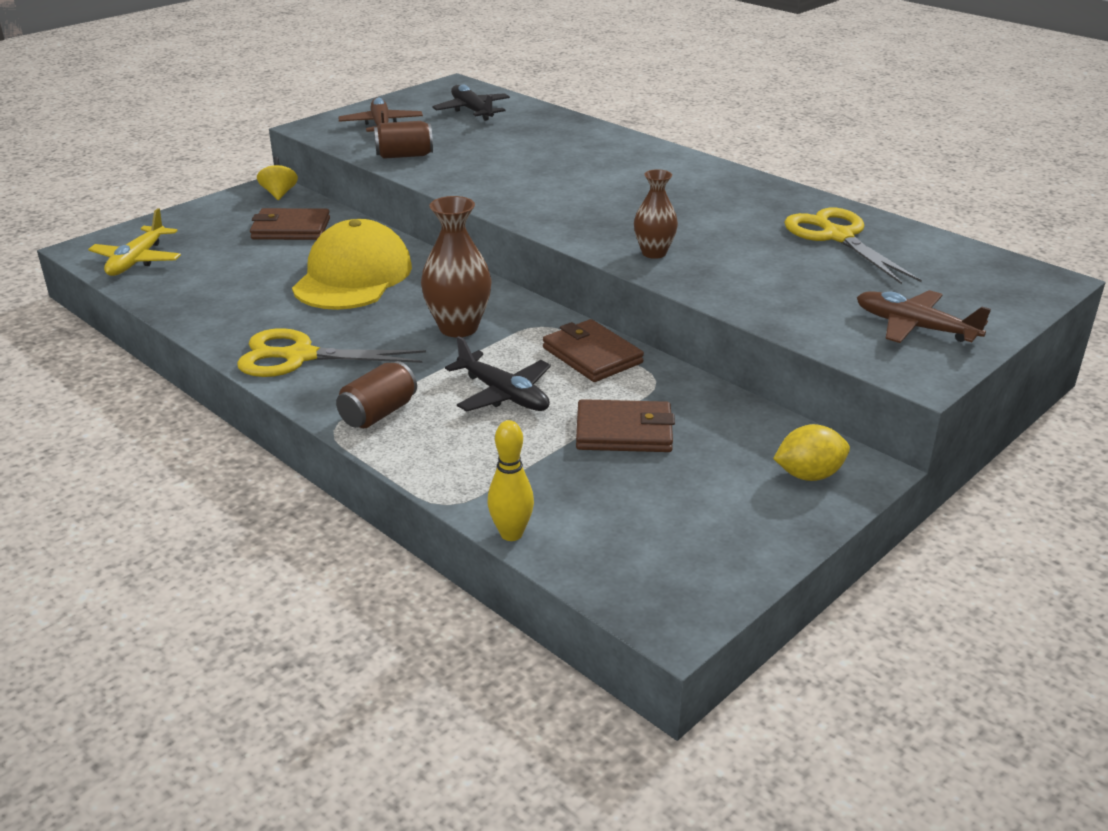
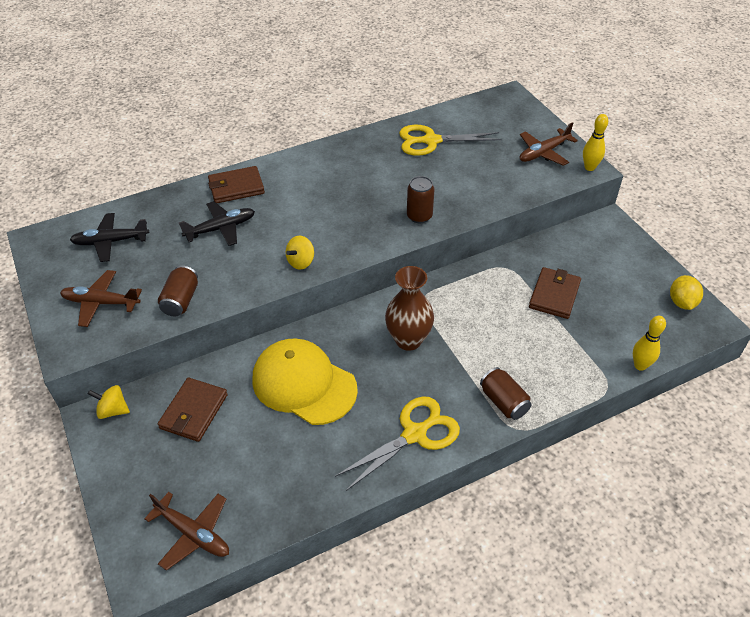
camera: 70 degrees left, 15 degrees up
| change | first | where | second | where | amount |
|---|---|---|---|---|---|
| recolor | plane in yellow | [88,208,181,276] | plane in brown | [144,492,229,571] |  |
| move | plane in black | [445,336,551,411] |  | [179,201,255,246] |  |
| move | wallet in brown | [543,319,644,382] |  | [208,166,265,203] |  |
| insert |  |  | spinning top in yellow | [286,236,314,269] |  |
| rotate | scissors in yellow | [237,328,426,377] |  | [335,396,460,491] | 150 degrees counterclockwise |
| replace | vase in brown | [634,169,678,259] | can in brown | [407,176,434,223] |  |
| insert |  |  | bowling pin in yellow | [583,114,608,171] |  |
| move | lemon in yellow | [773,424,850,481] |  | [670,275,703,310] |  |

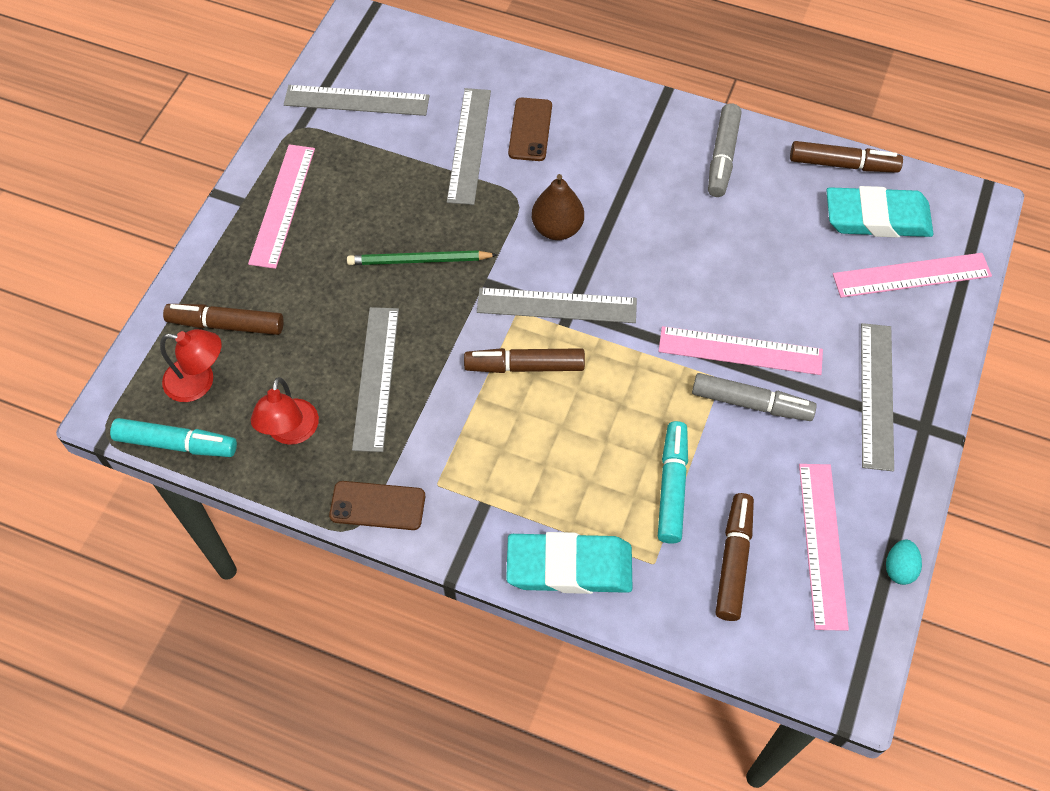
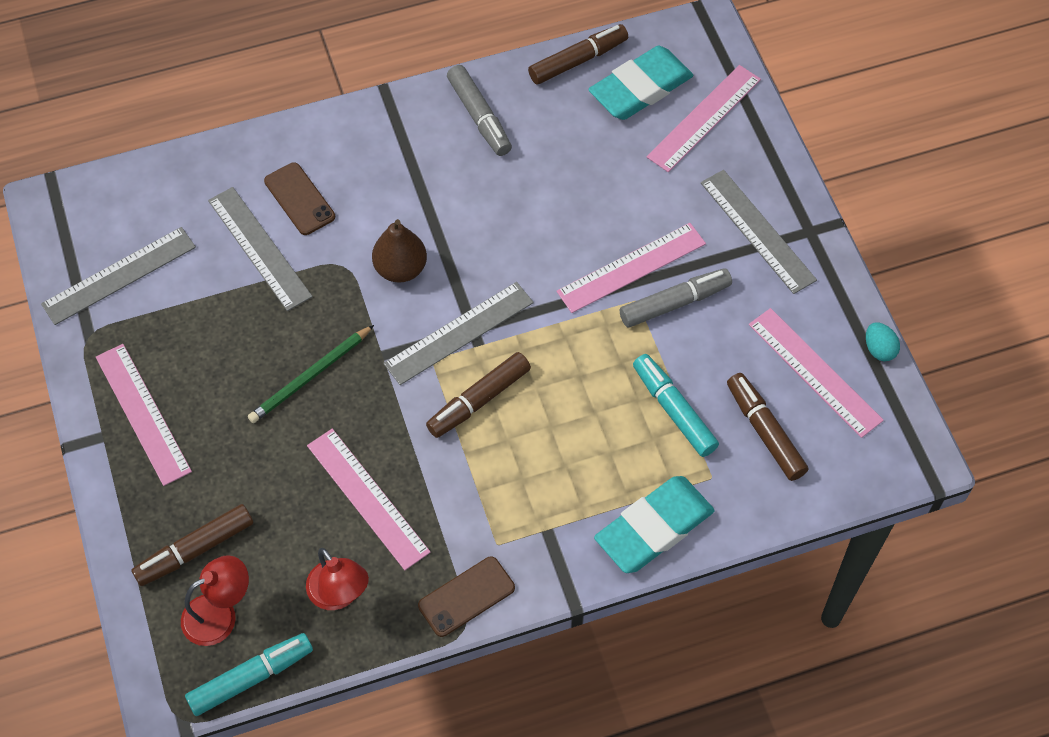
camera: 40 degrees left, 0 degrees up
| change | first | where | second | where | amount |
|---|---|---|---|---|---|
| recolor | ruler in grey | [352,307,399,452] | ruler in pink | [307,429,430,570] |  |

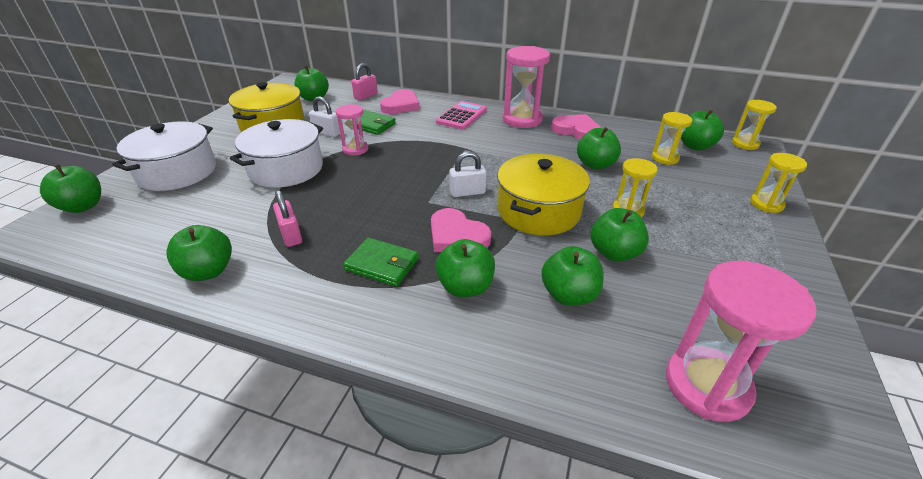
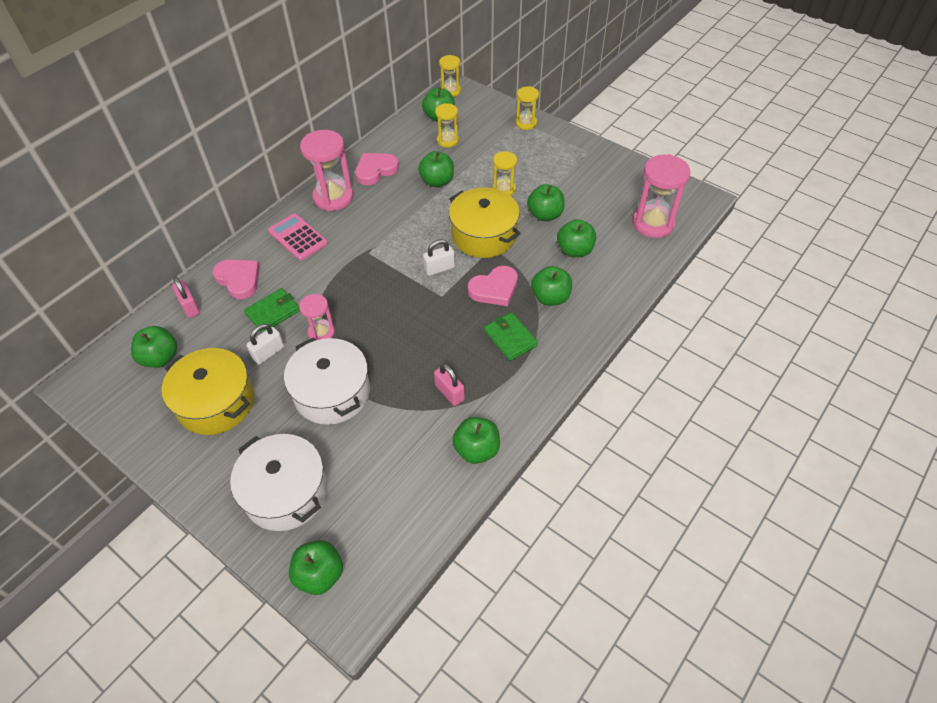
camera: 70 degrees left, 15 degrees up
| change | first | where | second | where | amount |
|---|---|---|---|---|---|
| rotate | padlock in white | [449,151,486,197] |  | [423,239,455,276] | 60 degrees clockwise |
| rotate | padlock in pink | [273,190,302,247] |  | [434,363,465,406] | 60 degrees clockwise |
| rotate | wallet in green | [343,238,419,287] |  | [484,312,538,361] | 75 degrees counterclockwise |

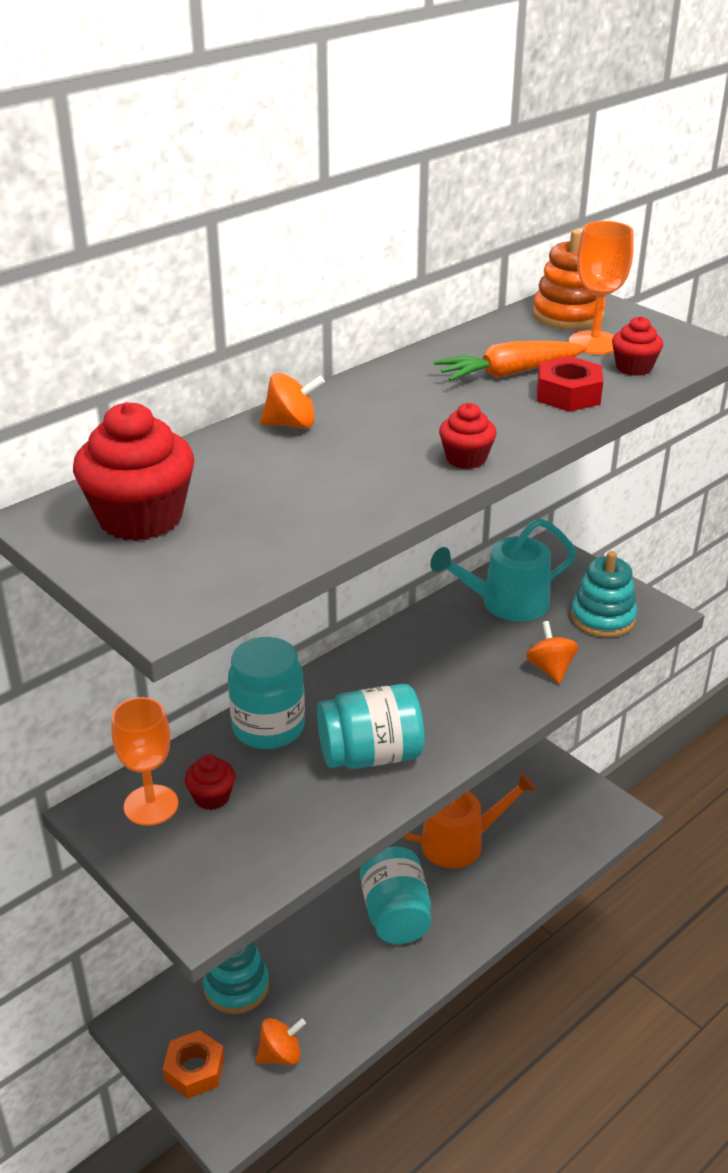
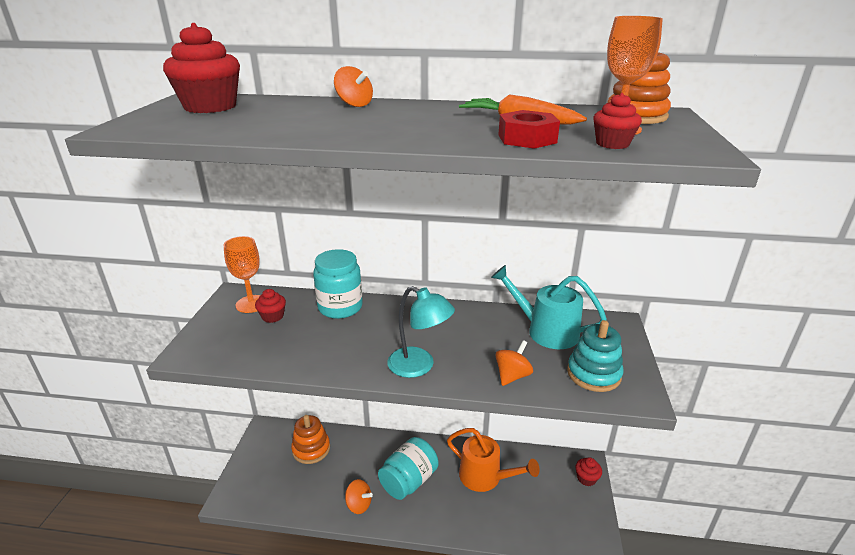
camera: 50 degrees right, 5 degrees down
| change | first | where | second | where | amount |
|---|---|---|---|---|---|
| recolor | stacking toy in turquoise | [203,941,269,1014] | stacking toy in orange | [291,415,330,464] |  |
| move | spinning top in orange | [256,1018,306,1065] |  | [345,479,373,514] |  |
| insert |  |  | lamp in turquoise | [387,286,455,378] |  |
| move | cupcake in red | [439,403,496,469] |  | [575,457,602,486] |  |
| delete | nut in orange | [163,1030,224,1098] |  |  |  |
| delete | jar in turquoise | [317,684,425,769] |  |  |  |

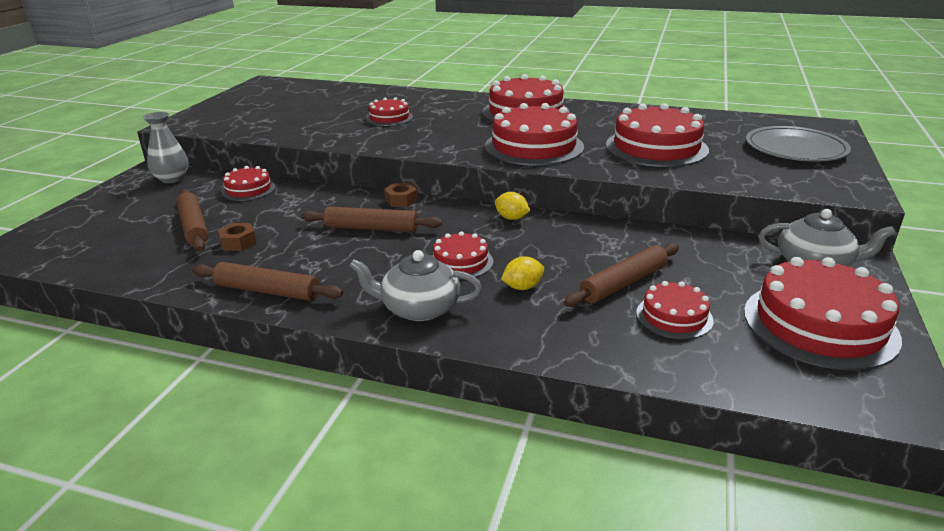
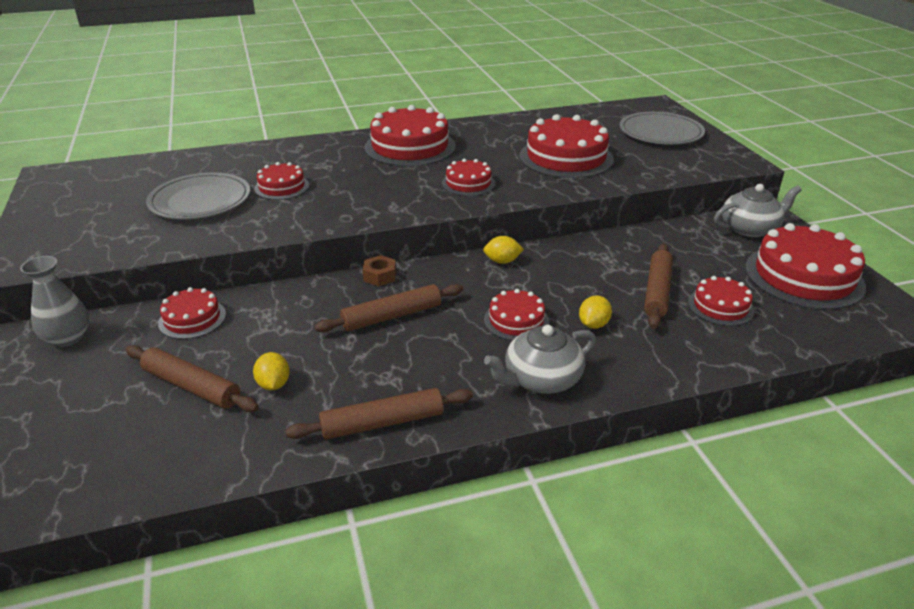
camera: 35 degrees left, 5 degrees up
| change | first | where | second | where | amount |
|---|---|---|---|---|---|
| insert |  |  | plate in grey | [146,172,250,220] |  |
| replace | nut in brown | [218,223,256,251] | lemon in yellow | [253,352,290,390] |  |
| resize | cake in red | [485,103,584,166] |  | [442,159,495,196] | x0.53 |

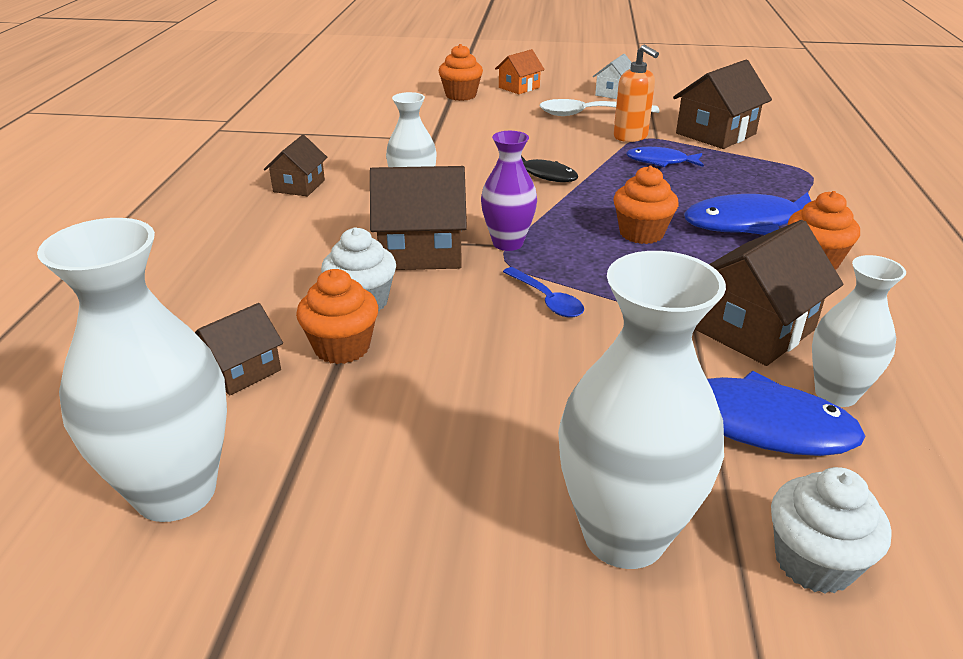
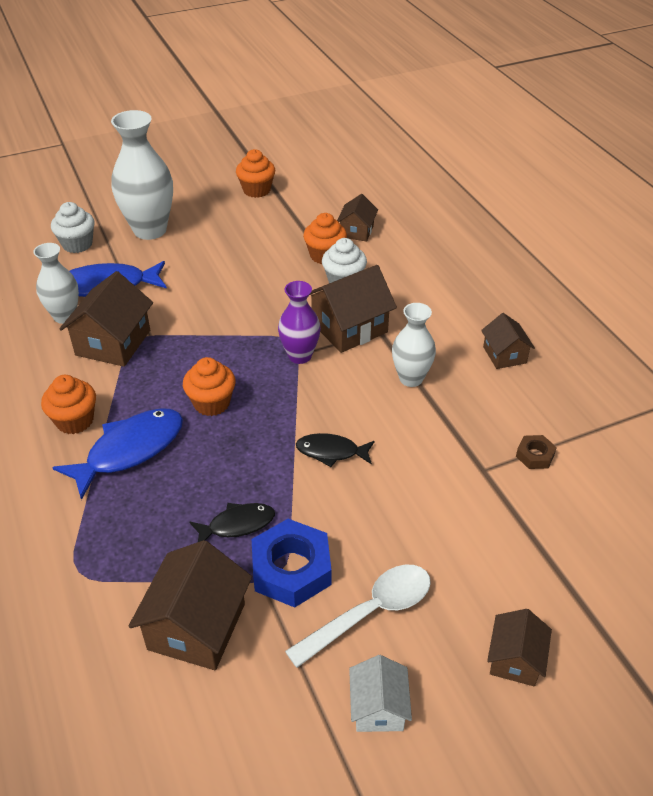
camera: 150 degrees right, 10 degrees up
| change | first | where | second | where | amount |
|---|---|---|---|---|---|
| recolor | fish in blue | [626,147,704,167] | fish in black | [190,503,275,542] |  |
| move | cupcake in orange | [438,44,483,101] |  | [236,149,275,198] |  |
| replace | soap dispenser in orange | [613,44,659,142] | nut in blue | [252,519,332,607] |  |
| recolor | house in orange | [495,49,545,94] | house in brown | [487,609,552,686] |  |
| insert |  |  | nut in brown | [516,435,557,469] |  |
| delete | vase in white | [37,218,227,522] |  |  |  |
| delete | spoon in blue | [503,267,584,318] |  |  |  |

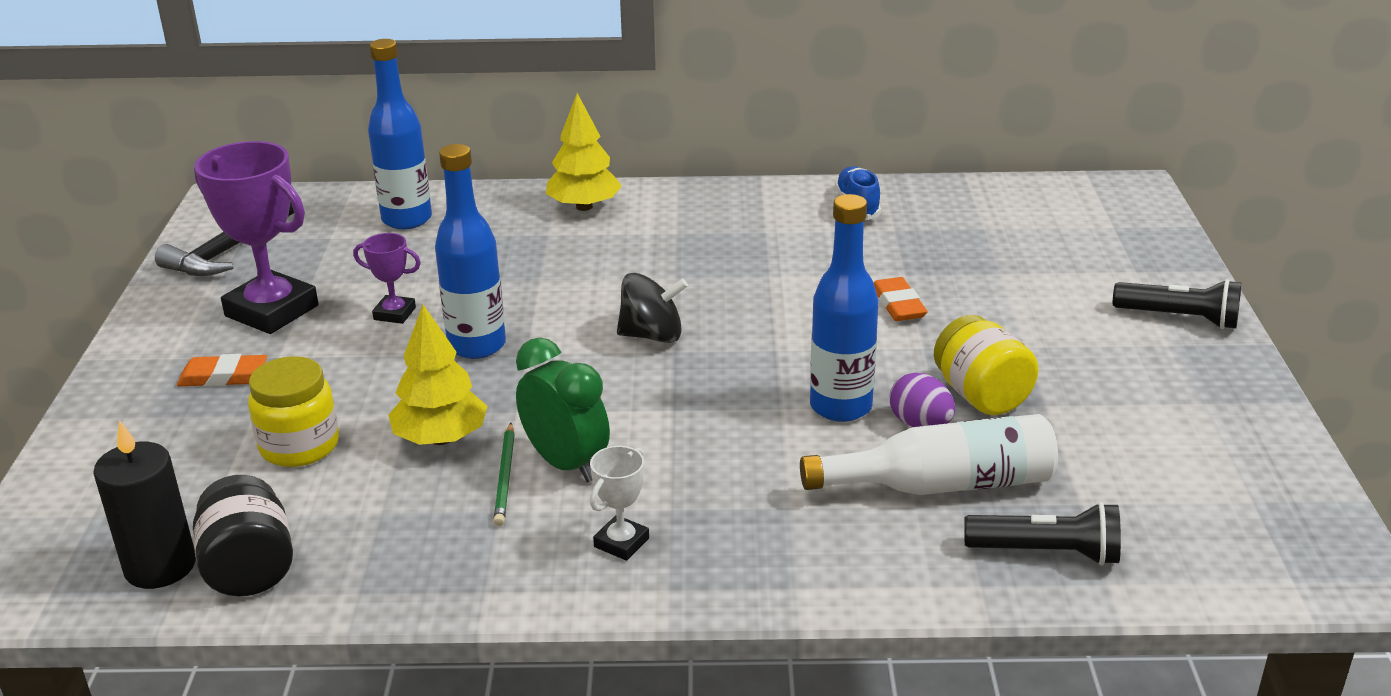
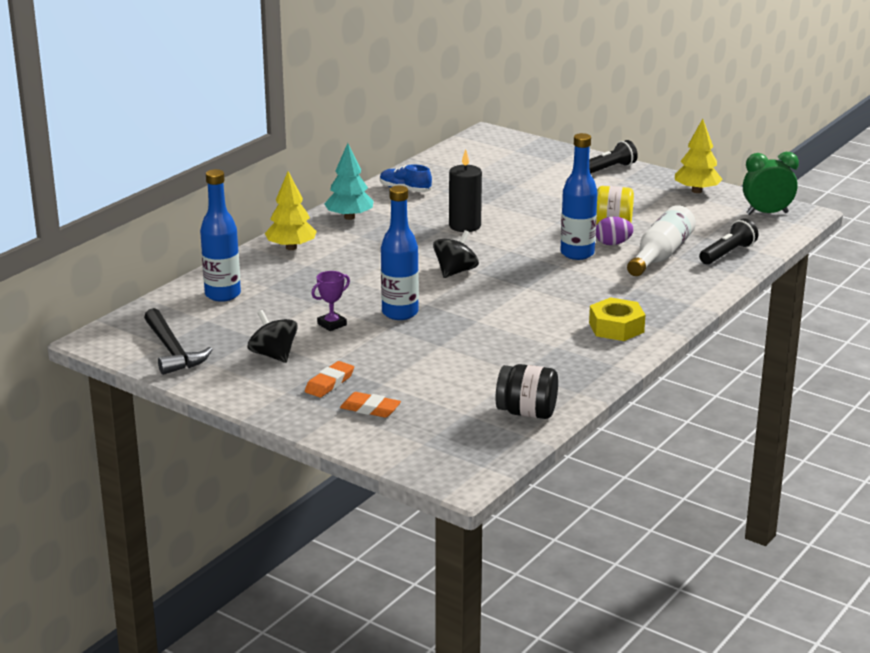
camera: 55 degrees left, 5 degrees down
| change | first | where | second | where | amount |
|---|---|---|---|---|---|
| replace | trophy in purple | [194,141,319,334] | spinning top in black | [248,310,298,363] |  |
| insert |  |  | tree in turquoise | [324,143,373,220] |  |
| move | eraser in orange | [874,277,928,321] |  | [340,392,401,418] |  |
| move | candle in black | [93,420,196,589] |  | [449,149,482,232] |  |
| replace | trophy in white | [590,446,649,561] | nut in yellow | [589,297,645,341] |  |
| move | tree in yellow | [389,305,487,445] |  | [675,119,723,193] |  |
| move | clock in green | [516,337,610,483] |  | [743,152,799,215] |  |
| delete | jar in yellow | [248,356,339,467] |  |  |  |
| delete | pencil in green | [493,423,515,526] |  |  |  |

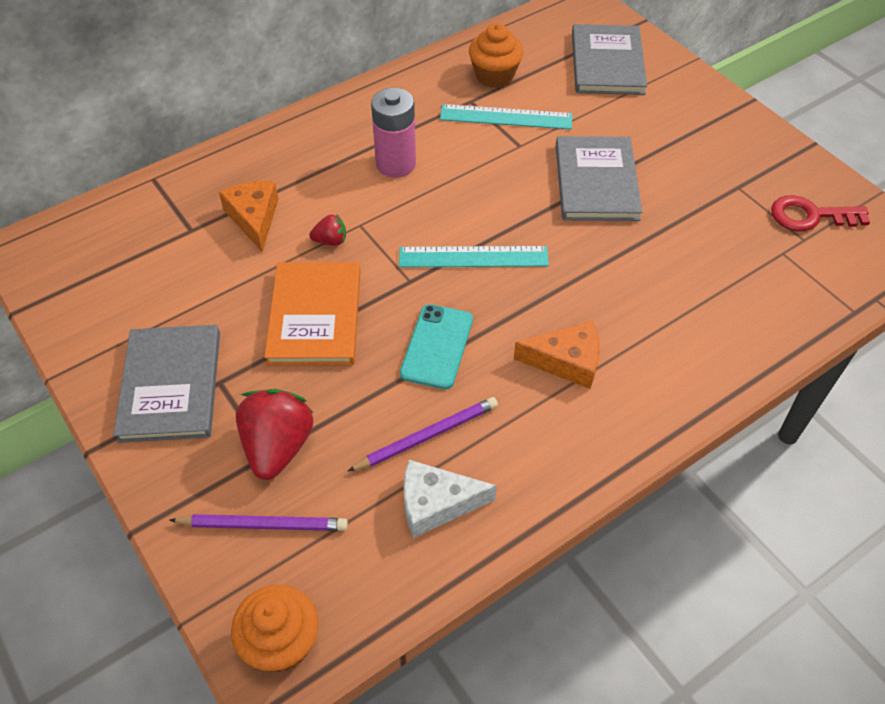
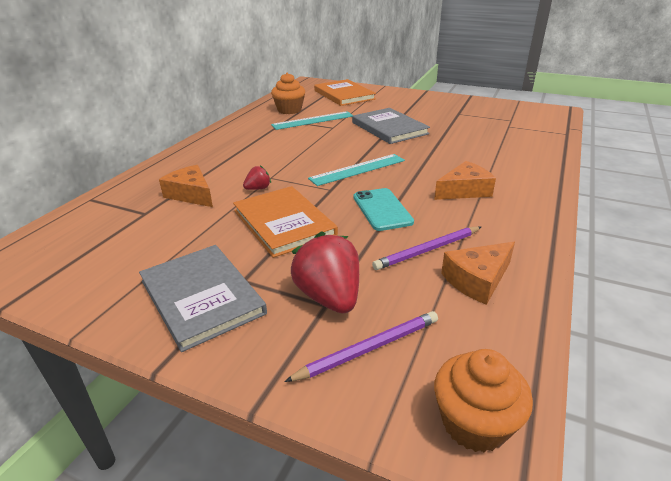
camera: 30 degrees left, 20 degrees down
| change | first | where | second | where | amount |
|---|---|---|---|---|---|
| recolor | book in grey | [572,24,647,95] | book in orange | [314,79,376,106] |  |
| rotate | pencil in purple | [348,397,498,471] |  | [372,226,481,270] | 150 degrees counterclockwise |
| recolor | cheese in white | [403,460,497,538] | cheese in orange | [441,242,515,305] |  |
| delete | battery in pink | [371,88,416,178] |  |  |  |
| delete | key in red | [771,195,870,231] |  |  |  |

